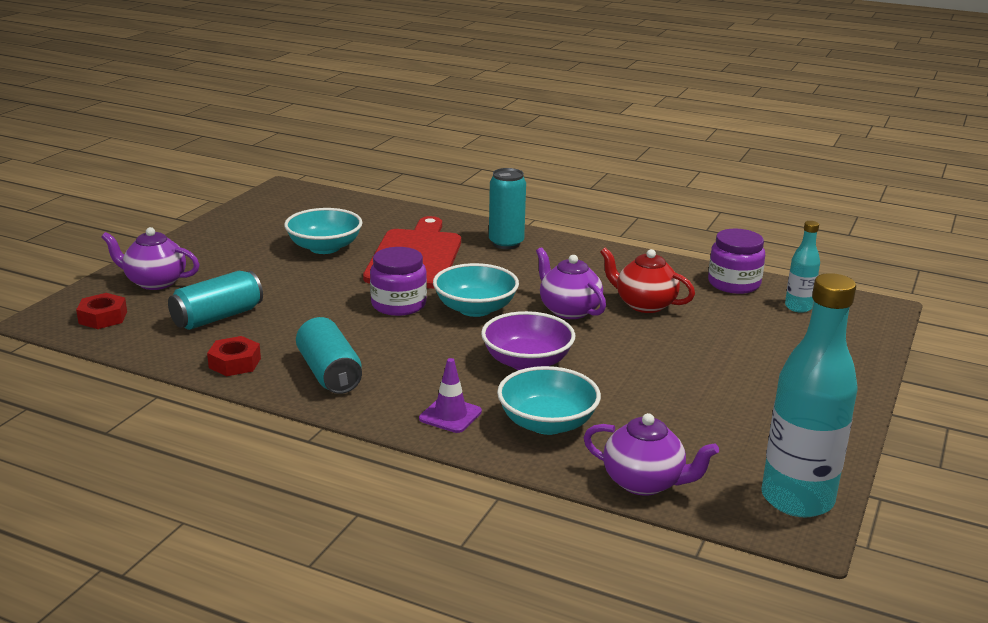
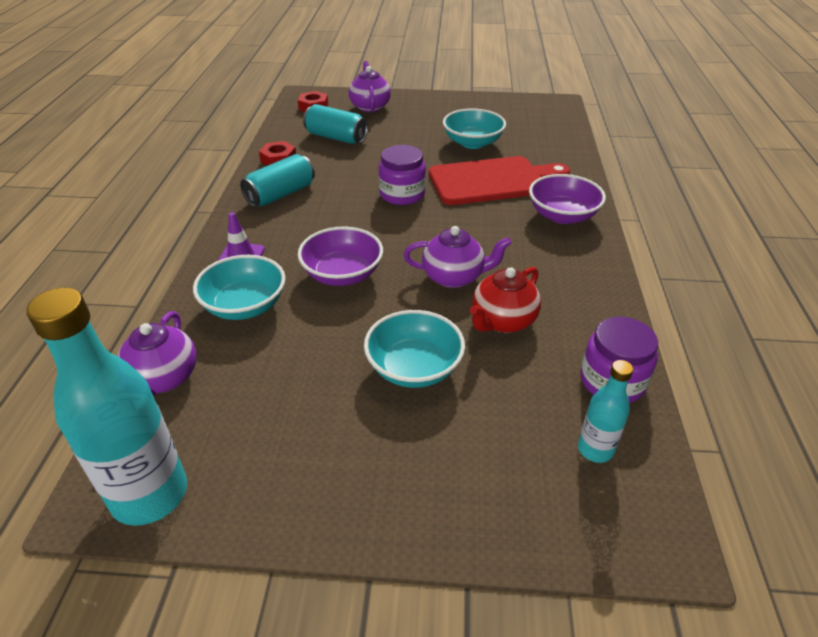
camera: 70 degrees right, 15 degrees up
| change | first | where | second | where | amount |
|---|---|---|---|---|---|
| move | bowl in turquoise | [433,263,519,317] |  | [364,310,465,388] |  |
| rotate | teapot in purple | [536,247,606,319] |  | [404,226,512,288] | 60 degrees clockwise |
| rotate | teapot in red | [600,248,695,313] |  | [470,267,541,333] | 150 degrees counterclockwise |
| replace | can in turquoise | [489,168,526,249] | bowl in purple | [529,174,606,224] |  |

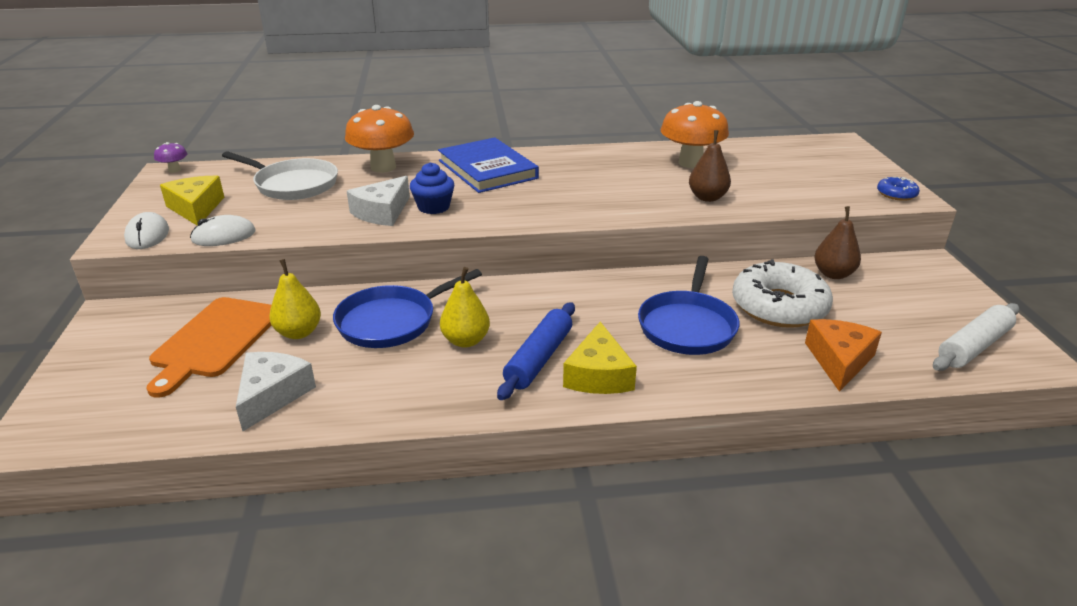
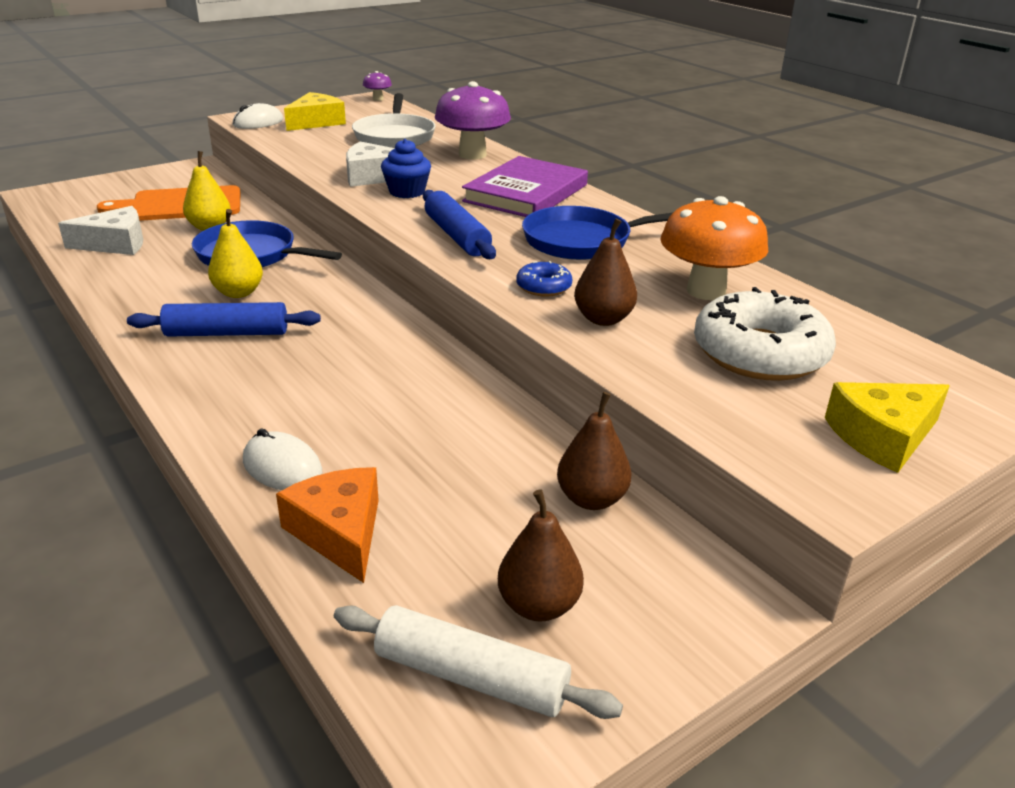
camera: 60 degrees right, 0 degrees up
| change | first | where | second | where | amount |
|---|---|---|---|---|---|
| move | mouse in white | [190,215,256,246] |  | [243,428,322,490] |  |
| rotate | cheese in orange | [805,319,882,392] |  | [276,467,379,583] | 105 degrees counterclockwise |
| insert |  |  | rolling pin in blue | [423,190,496,259] |  |
| recolor | mushroom in orange | [345,105,414,173] | mushroom in purple | [434,81,511,159] |  |
| recolor | book in blue | [438,137,539,193] | book in purple | [462,156,588,217] |  |
| insert |  |  | pear in brown | [498,489,584,622] |  |
| move | donut in blue | [877,177,920,201] |  | [516,261,572,297] |  |
| move | pan in blue | [638,256,739,355] |  | [522,206,672,260] |  |
| move | donut in white | [732,259,833,328] |  | [694,287,836,381] |  |
| move | cheese in yellow | [563,322,637,394] |  | [825,382,950,473] |  |

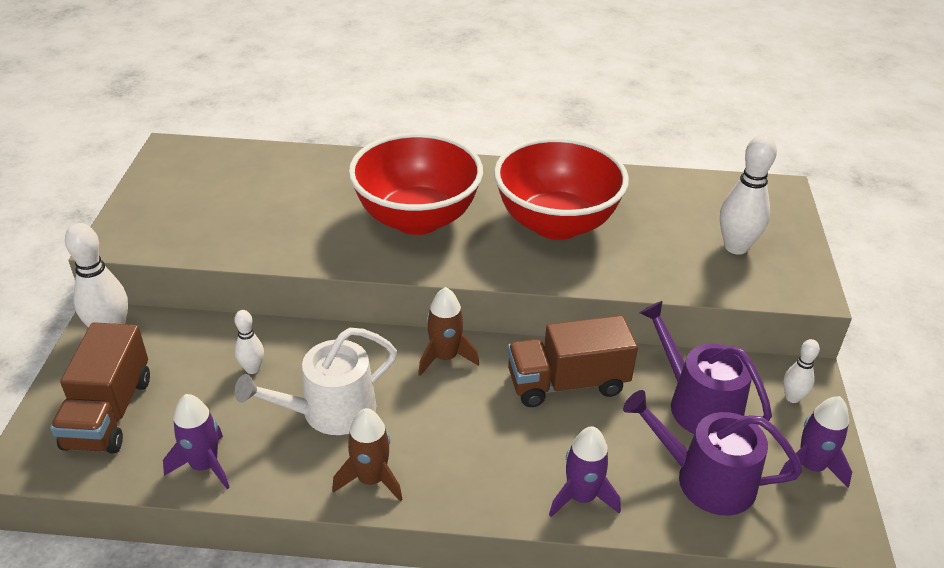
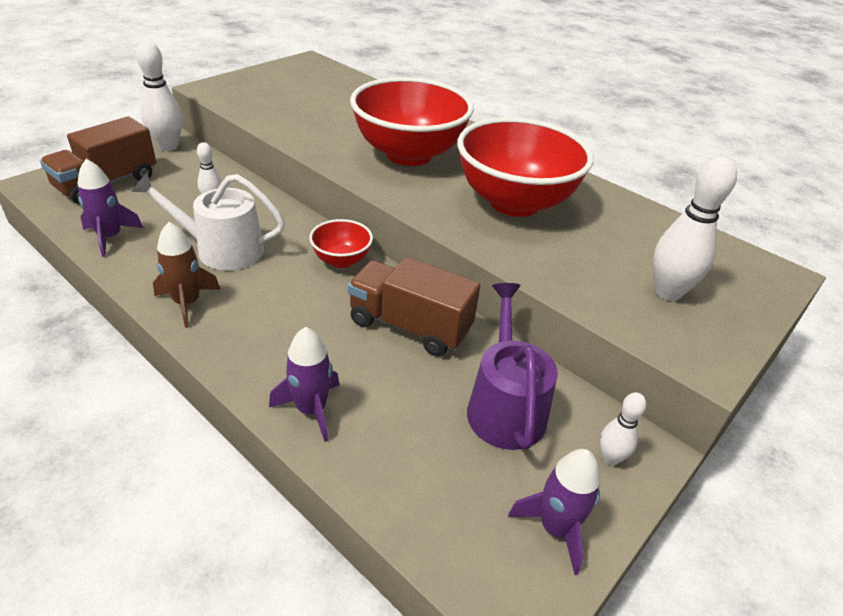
camera: 35 degrees right, 0 degrees up
| change | first | where | second | where | amount |
|---|---|---|---|---|---|
| replace | rocket in brown | [418,287,479,376] | bowl in red | [309,219,373,268] |  |
| delete | watering can in purple | [623,390,802,515] |  |  |  |

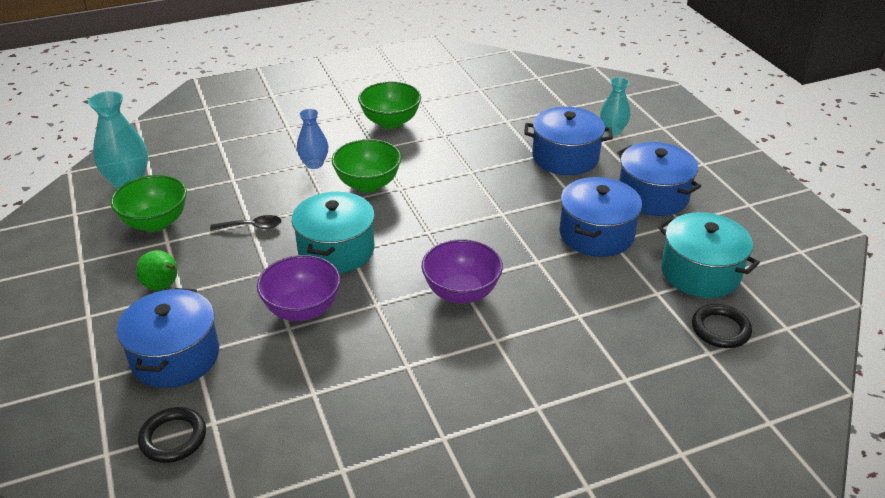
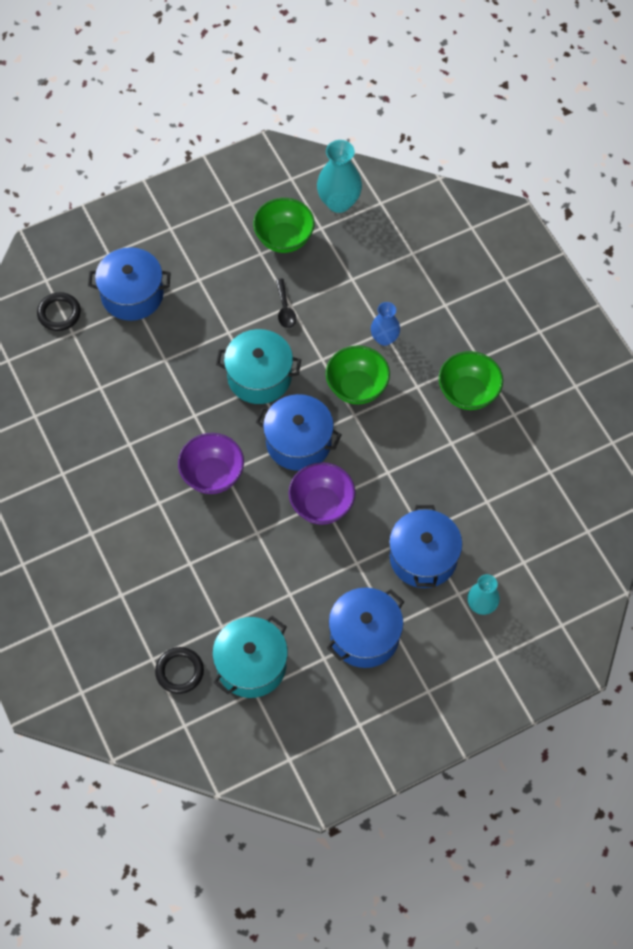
camera: 85 degrees right, 25 degrees up
| change | first | where | second | where | amount |
|---|---|---|---|---|---|
| move | pot in blue | [559,177,642,257] |  | [256,394,342,471] |  |
| move | bowl in purple | [257,255,341,321] |  | [289,462,355,525] |  |
| delete | pear in green | [136,250,178,290] |  |  |  |

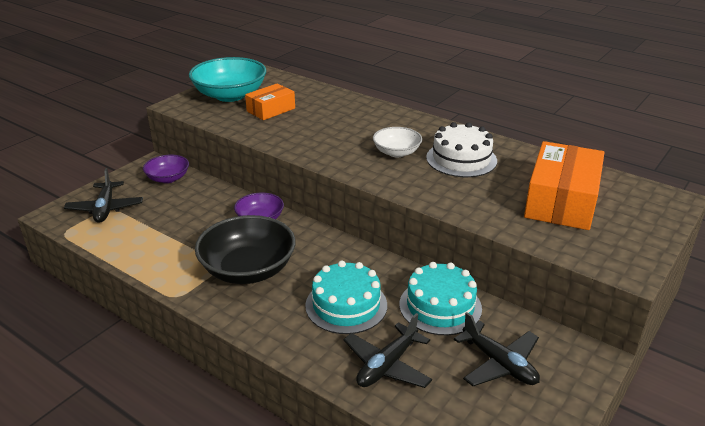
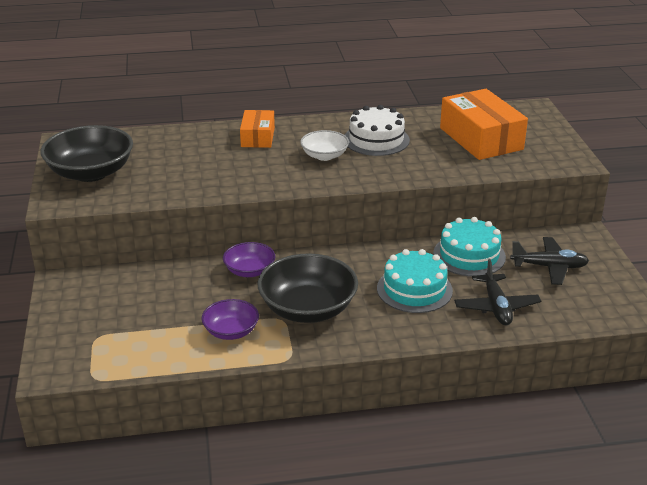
camera: 45 degrees left, 0 degrees up
| change | first | where | second | where | amount |
|---|---|---|---|---|---|
| recolor | bowl in turquoise | [189,57,266,102] | bowl in black | [40,125,133,182] |  |
| move | bowl in purple | [143,155,189,183] |  | [202,299,259,340] |  |
| move | box in orange | [245,83,295,120] |  | [240,110,275,148] |  |
| delete | plane in black | [64,168,143,223] |  |  |  |

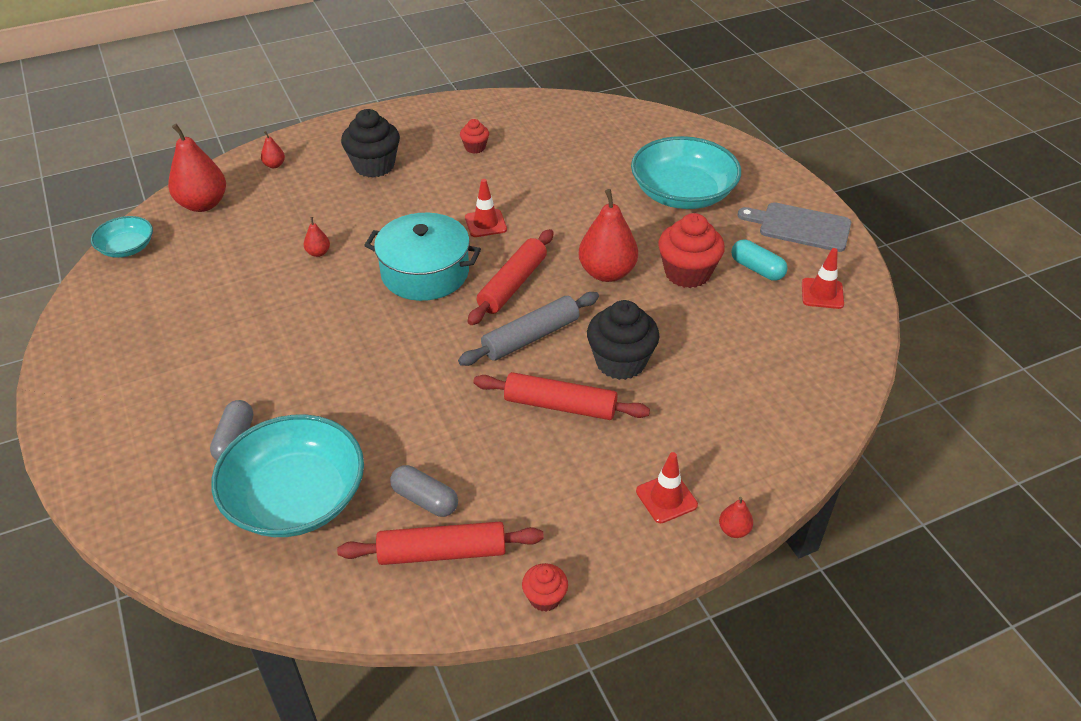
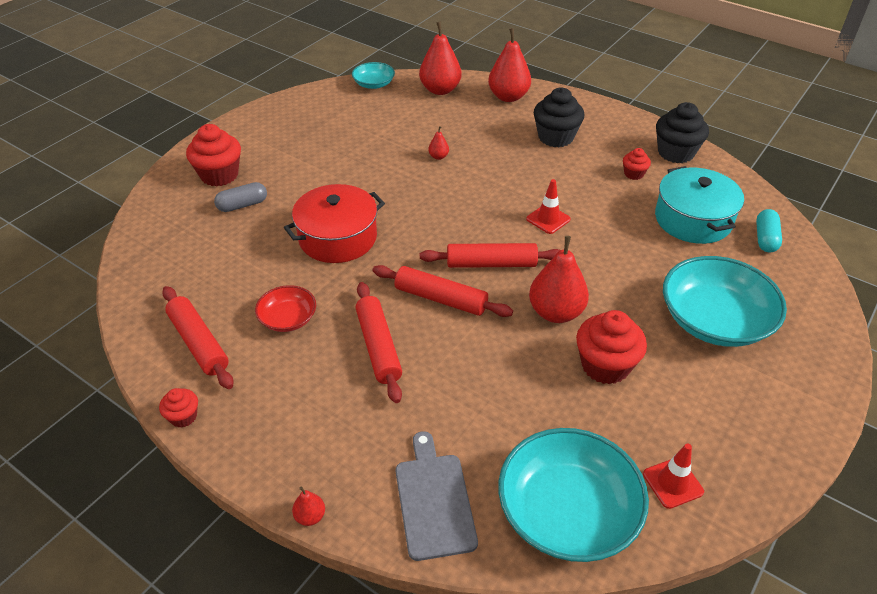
camera: 60 degrees right, 0 degrees up
| change | first | where | second | where | amount |
|---|---|---|---|---|---|
| insert |  |  | cupcake in red | [186,124,241,187] |  |
| insert |  |  | bowl in red | [255,285,316,332] |  |
| insert |  |  | pot in red | [284,184,385,263] |  |
| recolor | rolling pin in grey | [458,292,599,366] | rolling pin in red | [373,265,513,317] |  |
| move | cutting board in grey | [738,202,851,252] |  | [396,431,478,561] |  |
| resize | pear in red | [261,131,285,168] |  | [488,28,531,102] | x2.24 |
| move | bowl in turquoise | [211,414,364,537] |  | [498,428,649,562] |  |
| move | pot in turquoise | [364,213,481,301] |  | [655,166,744,244] |  |
| move | cupcake in black | [587,300,659,380] |  | [656,102,709,163] |  |
| move | capsule in turquoise | [731,240,788,281] |  | [756,209,782,252] |  |
| delete | capsule in grey | [390,465,458,517] |  |  |  |
| delete | traffic cone in red | [636,452,698,523] |  |  |  |

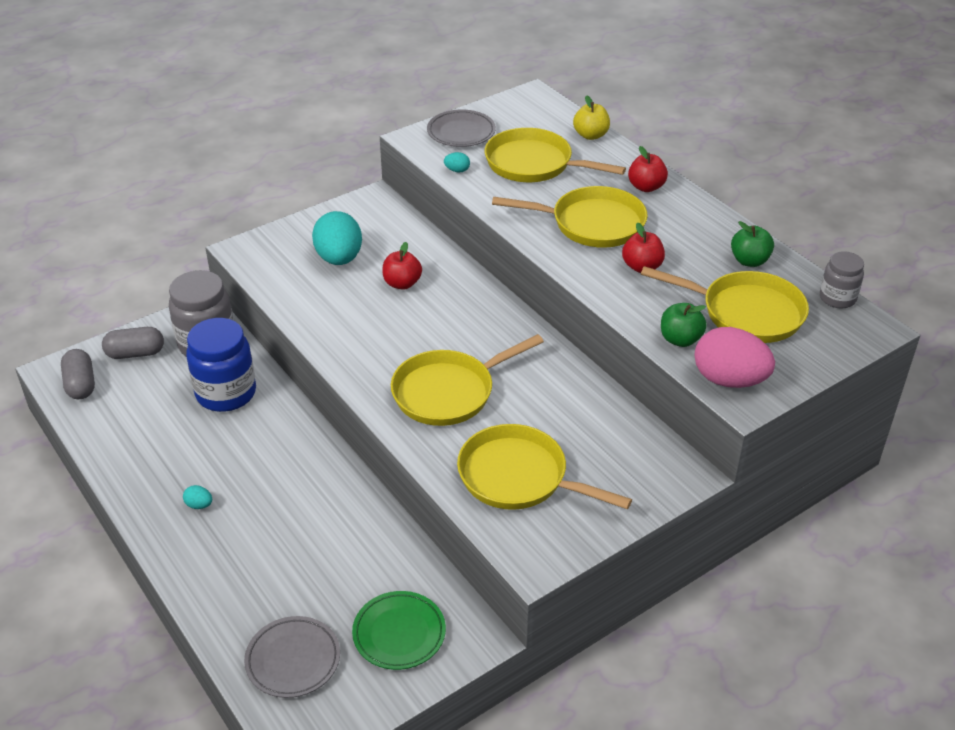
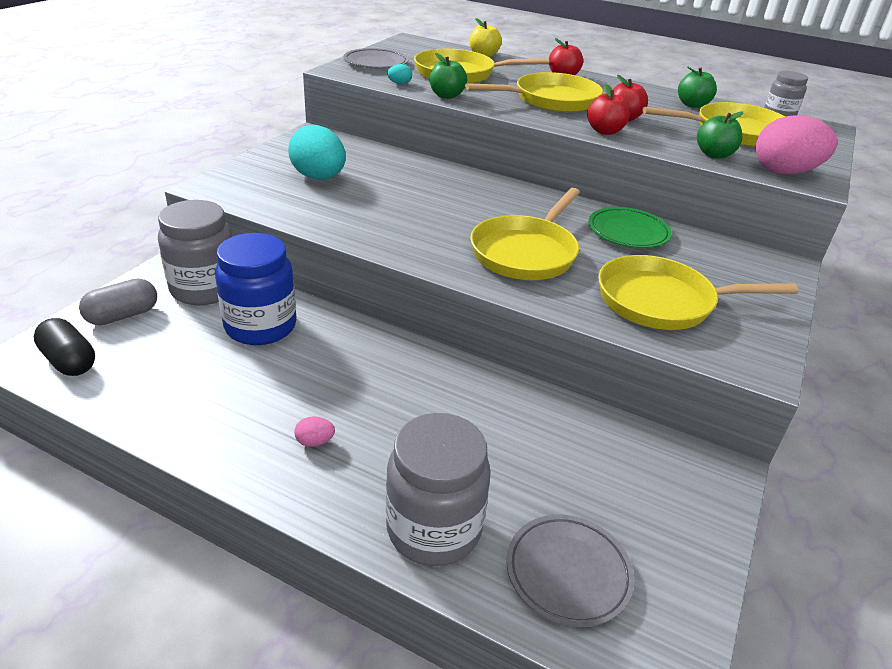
camera: 30 degrees left, 5 degrees down
| change | first | where | second | where | amount |
|---|---|---|---|---|---|
| recolor | capsule in grey | [61,349,95,400] | capsule in black | [34,318,95,376] |  |
| recolor | egg in turquoise | [183,485,212,509] | egg in pink | [294,416,335,447] |  |
| insert |  |  | jar in grey | [386,413,491,566] |  |
| insert |  |  | apple in green | [430,53,468,99] |  |
| move | apple in red | [382,242,422,290] |  | [587,84,629,135] |  |
| move | plate in green | [352,591,446,670] |  | [588,207,672,248] |  |

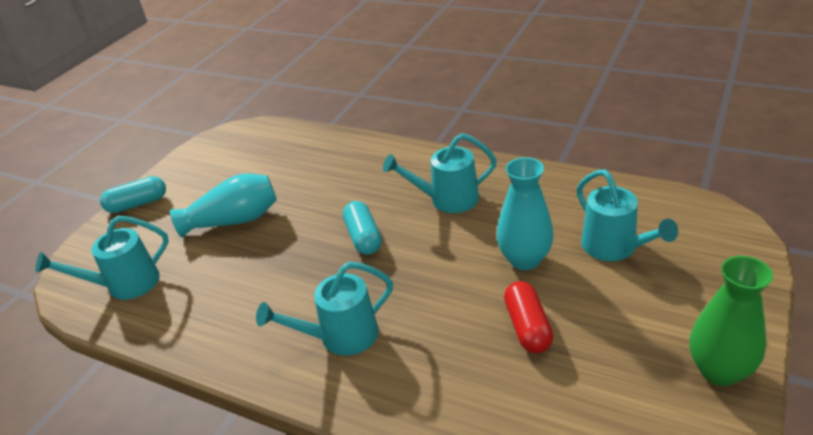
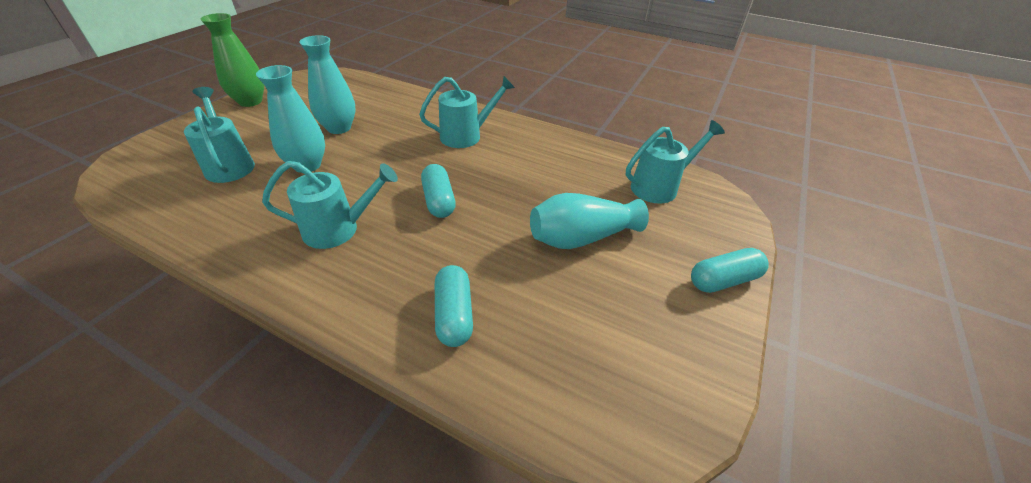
camera: 175 degrees right, 5 degrees up
| change | first | where | second | where | amount |
|---|---|---|---|---|---|
| replace | capsule in red | [504,281,553,353] | vase in turquoise | [299,35,356,134] |  |
| insert |  |  | capsule in turquoise | [435,265,473,347] |  |

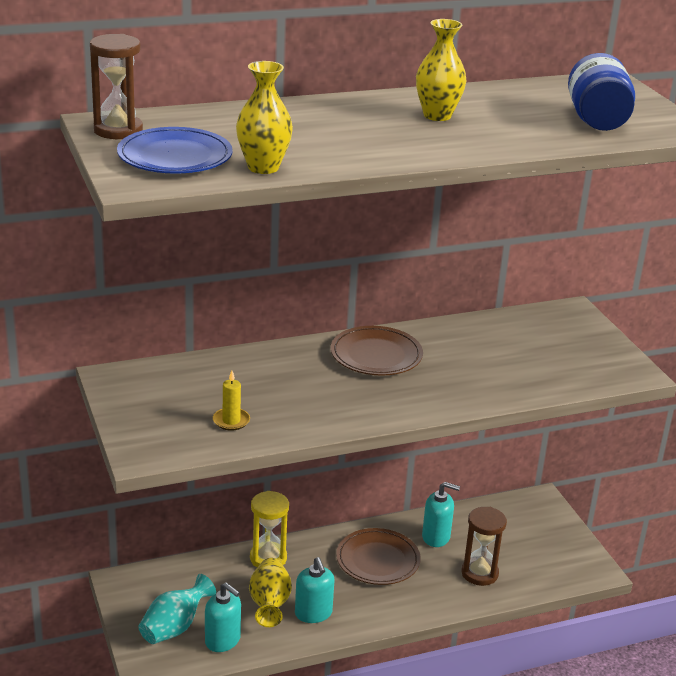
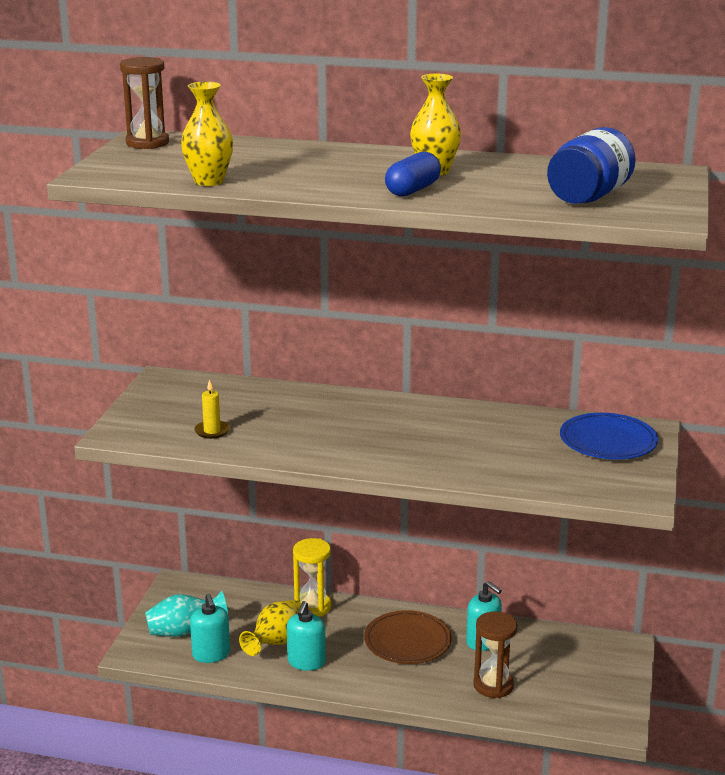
camera: 35 degrees right, 5 degrees down
| change | first | where | second | where | amount |
|---|---|---|---|---|---|
| insert |  |  | capsule in blue | [385,152,441,196] |  |
| move | plate in blue | [117,127,233,174] |  | [560,413,658,460] |  |
| delete | plate in brown | [331,326,423,376] |  |  |  |

